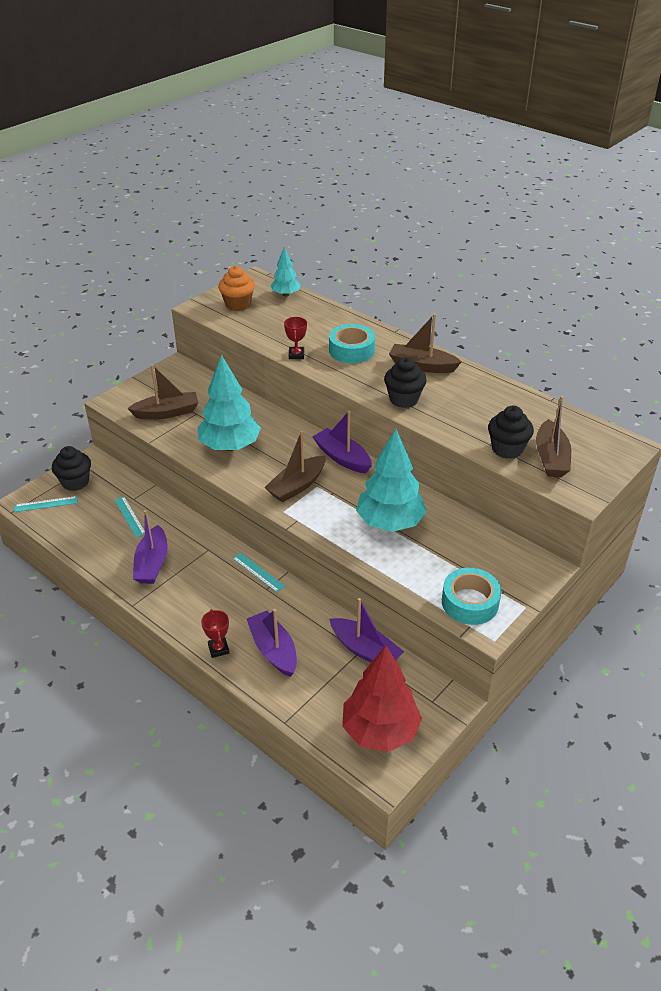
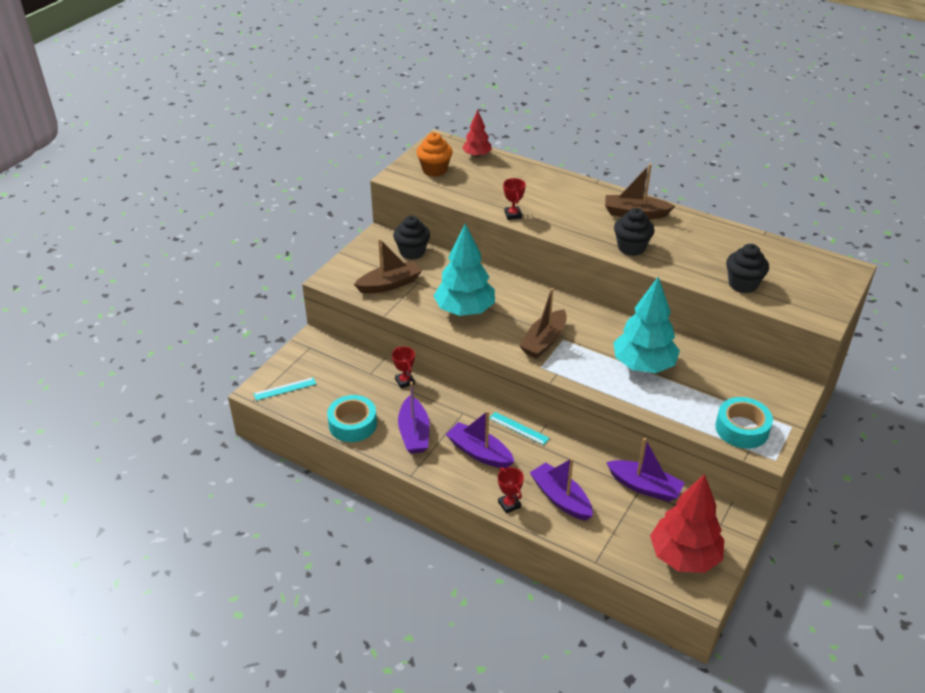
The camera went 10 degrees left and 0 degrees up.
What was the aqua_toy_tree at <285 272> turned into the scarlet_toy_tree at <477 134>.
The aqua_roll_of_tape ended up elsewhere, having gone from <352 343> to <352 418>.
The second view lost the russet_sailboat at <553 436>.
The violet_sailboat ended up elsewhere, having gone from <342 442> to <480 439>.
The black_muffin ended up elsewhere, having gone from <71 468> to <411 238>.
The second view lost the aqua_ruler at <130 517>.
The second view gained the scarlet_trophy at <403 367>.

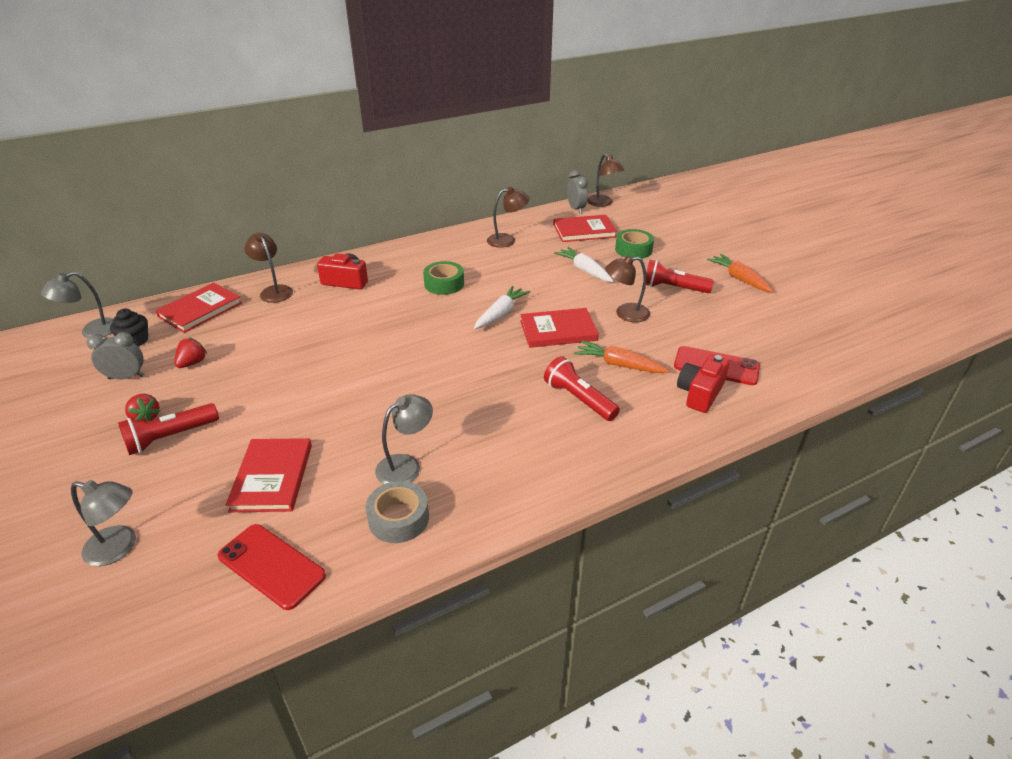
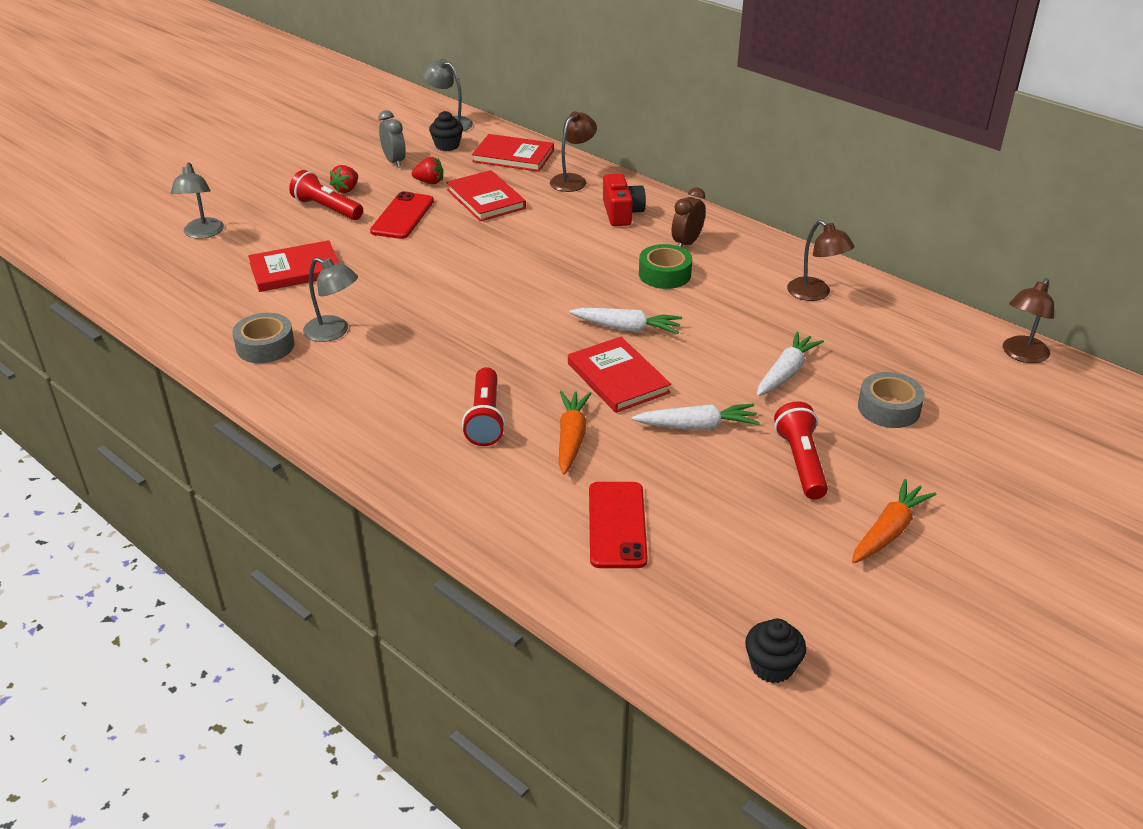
The camera went 70 degrees right and 0 degrees up.
The second view lost the gray_alarm_clock at <577 191>.
The scarlet_hardback ended up elsewhere, having gone from <585 228> to <486 195>.
What was the green_roll_of_tape at <634 244> turned into the gray_roll_of_tape at <891 400>.
Where the russet_lamp stood at <627 288>, the white_toy_carrot came to stand at <695 417>.
The second view lost the scarlet_photo_camera at <703 384>.
The scarlet_torch at <582 388> ended up facing another way, 150 degrees clockwise from before.
The scarlet_phone ended up elsewhere, having gone from <272 567> to <402 215>.
The second view gained the russet_alarm_clock at <689 217>.
The second view gained the black_muffin at <775 651>.

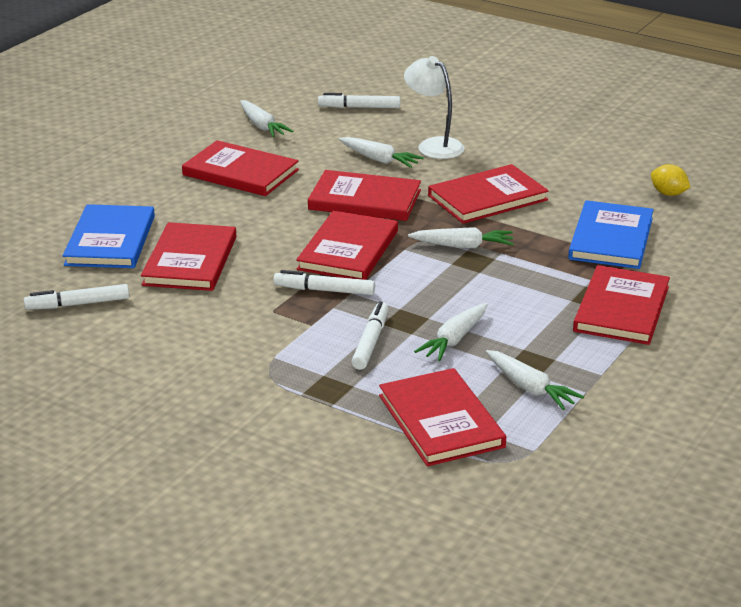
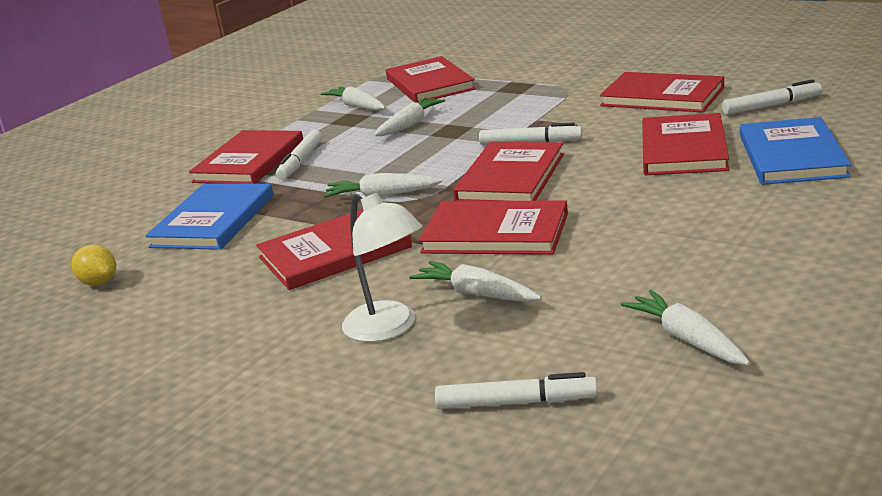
The camera went 175 degrees left and 5 degrees down.
The scarlet_hardback ended up elsewhere, having gone from <240 168> to <662 92>.
The white_felt_pen ended up elsewhere, having gone from <370 335> to <299 155>.

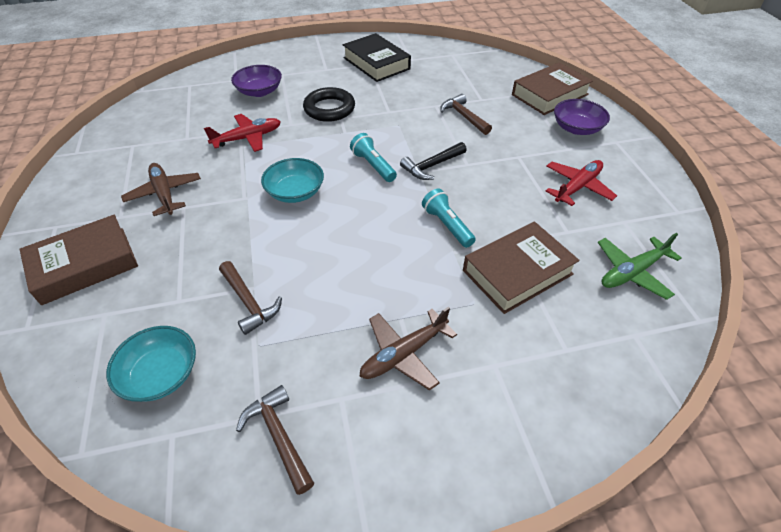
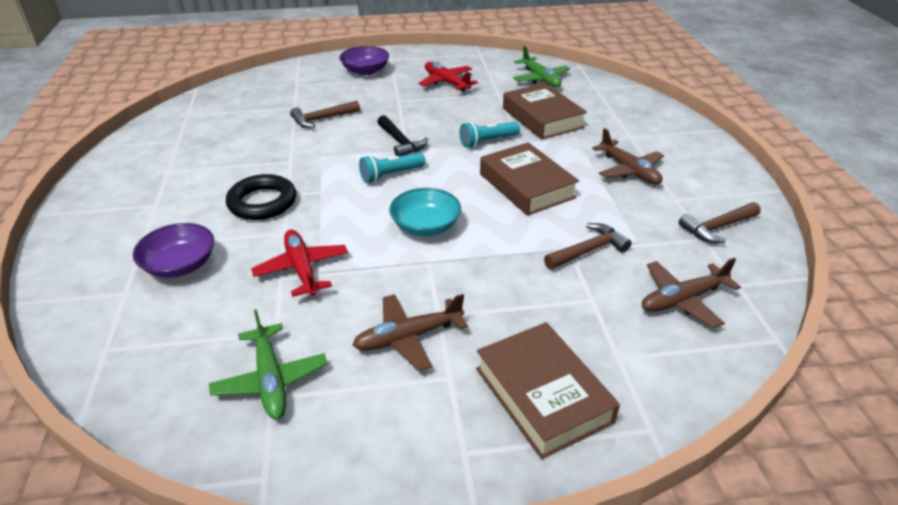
The camera went 85 degrees left and 10 degrees down.
The second view lost the black_hardback at <377 57>.
The russet_hardback ended up elsewhere, having gone from <552 89> to <529 179>.
Where the aqua_deep_dish stood at <151 364>, the russet_aeroplane came to stand at <691 292>.
The second view gained the green_aeroplane at <268 364>.

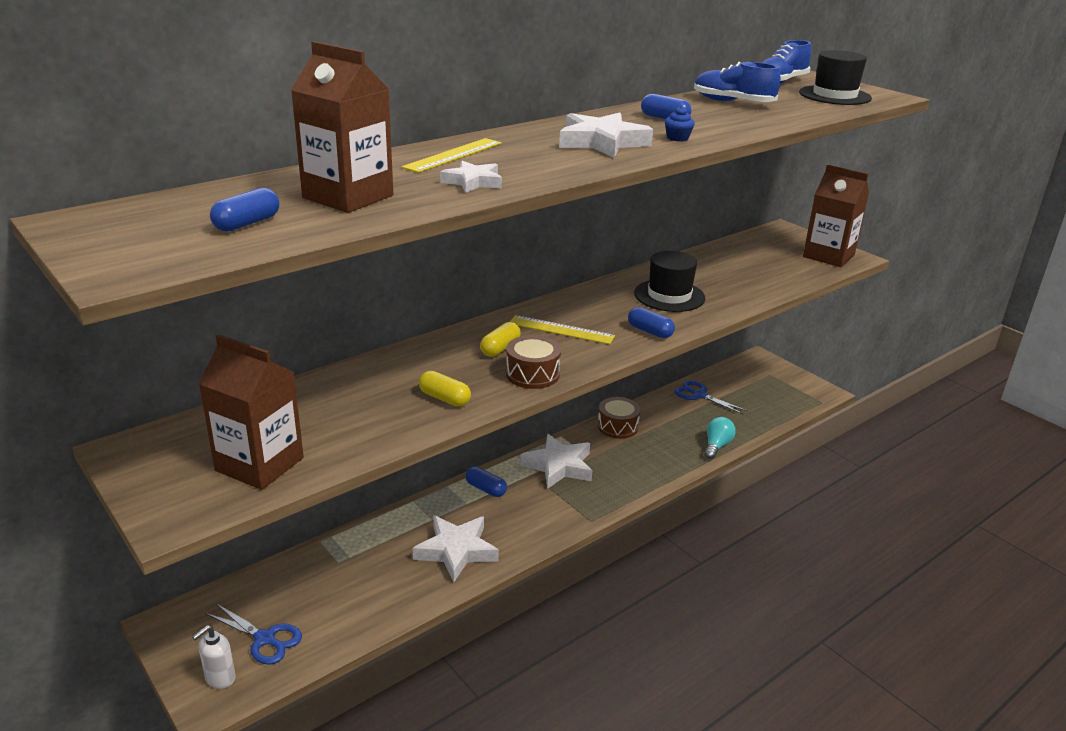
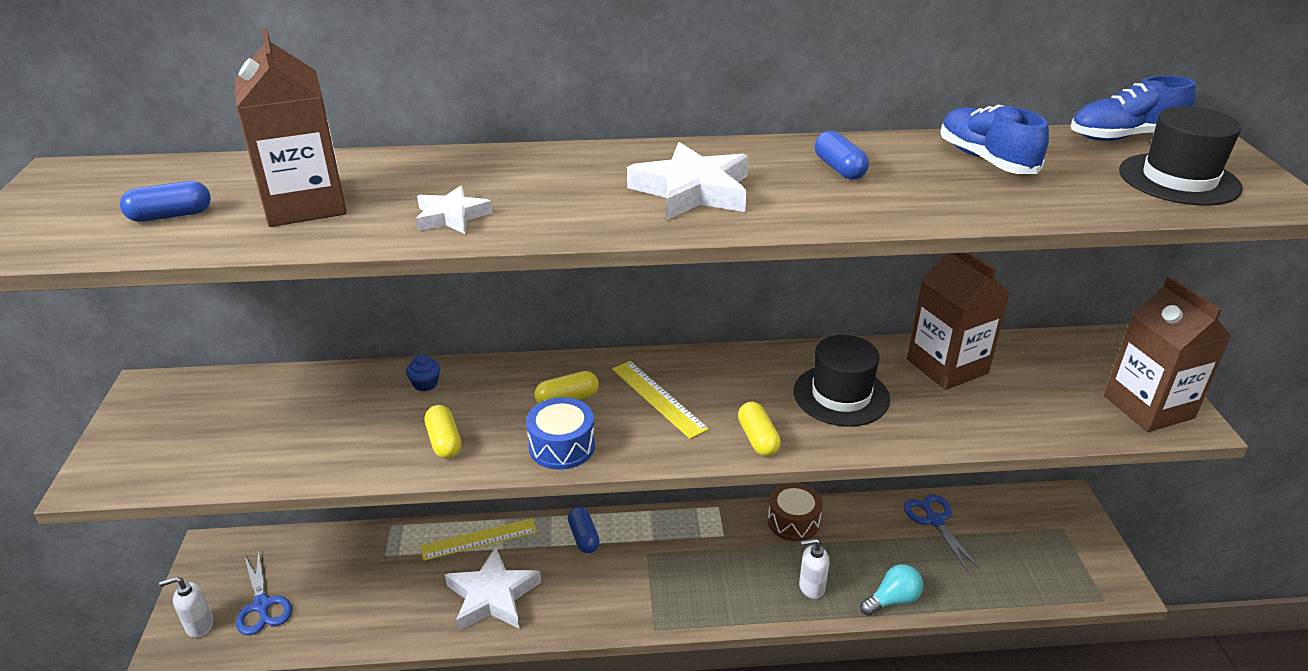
The camera went 35 degrees right and 5 degrees up.
The royal_blue_muffin ended up elsewhere, having gone from <680 123> to <423 373>.
The golden_ruler ended up elsewhere, having gone from <451 155> to <479 539>.
What was the royal_blue_capsule at <651 322> turned into the golden_capsule at <759 429>.
The russet_carton ended up elsewhere, having gone from <251 412> to <958 321>.
What was the russet_snare_drum at <533 362> turned into the royal_blue_snare_drum at <560 433>.
The second view lost the white_star at <556 461>.
The second view gained the white_pump_bottle at <814 568>.

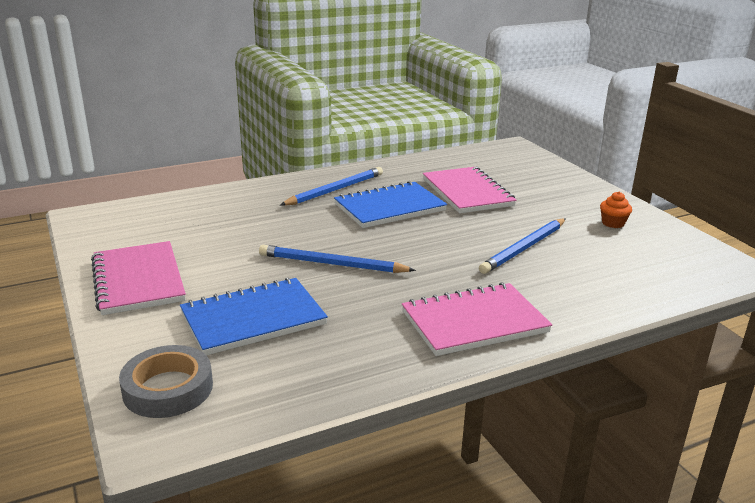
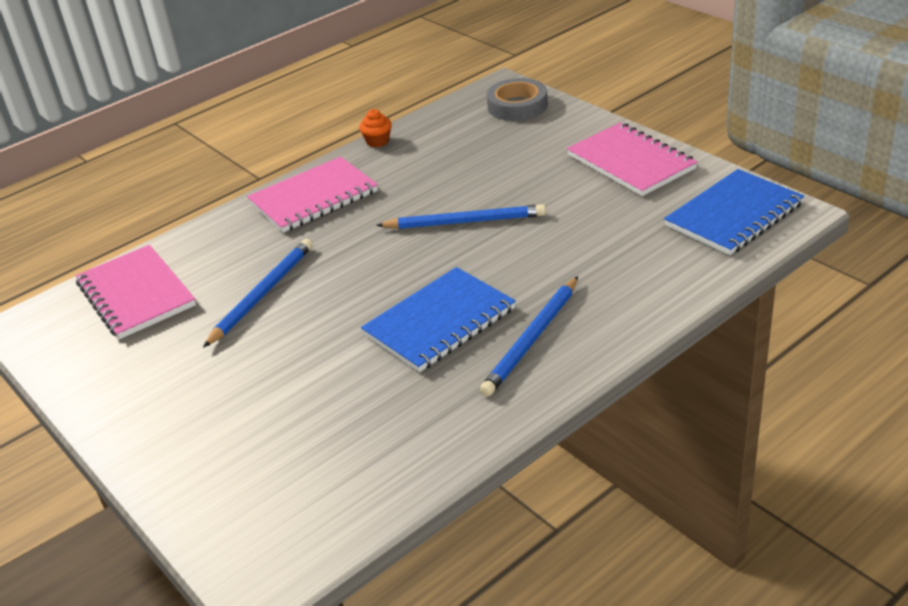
The camera went 170 degrees right and 10 degrees up.
The pink_notebook ended up elsewhere, having gone from <470 190> to <136 292>.
The orange_muffin ended up elsewhere, having gone from <616 210> to <375 128>.
The royal_blue_notebook ended up elsewhere, having gone from <254 316> to <734 212>.

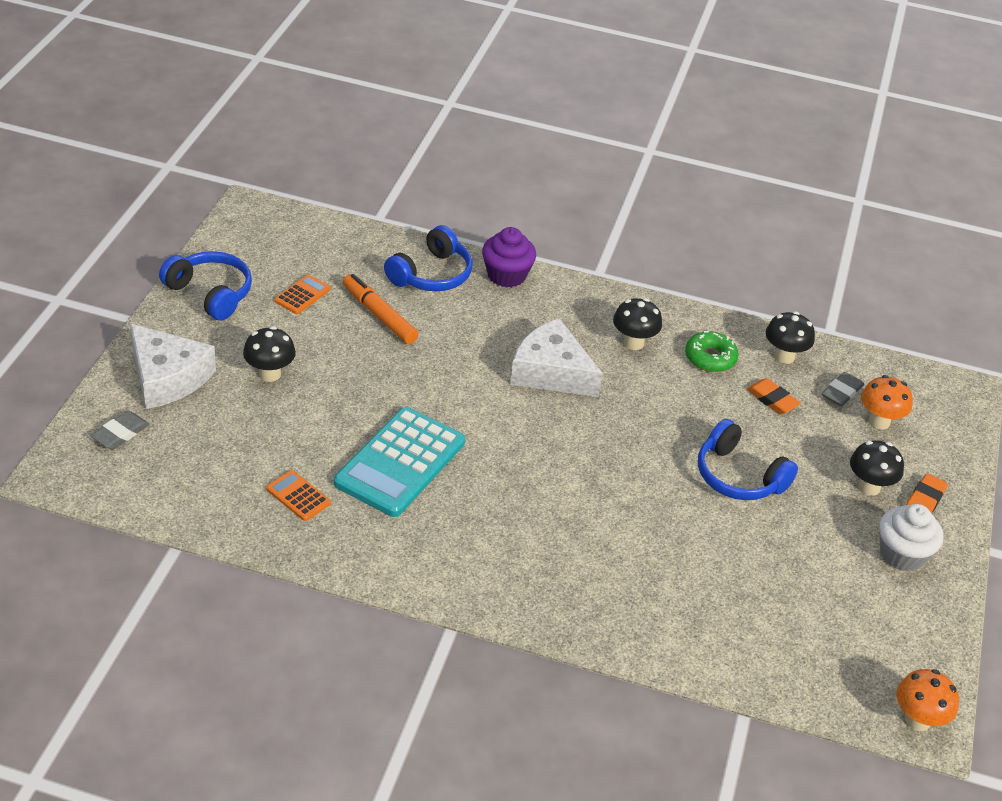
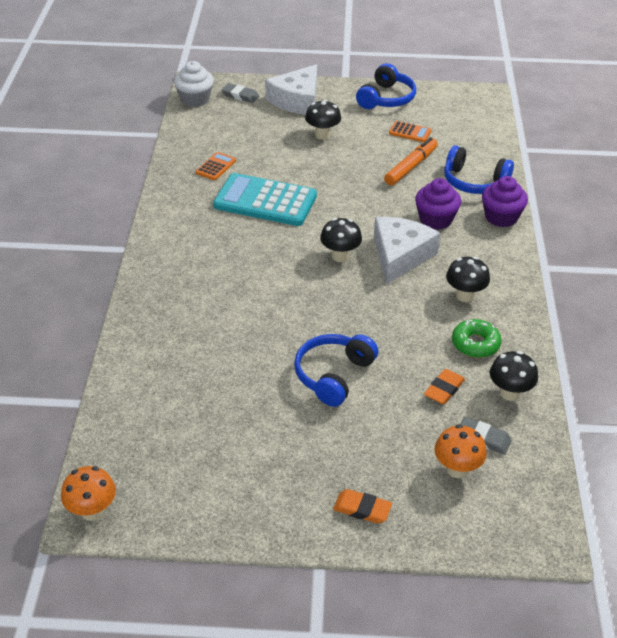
The camera went 80 degrees right and 0 degrees up.
The black_fungus ended up elsewhere, having gone from <877 468> to <341 240>.
The white_muffin ended up elsewhere, having gone from <911 537> to <194 84>.
The second view gained the violet_muffin at <438 204>.

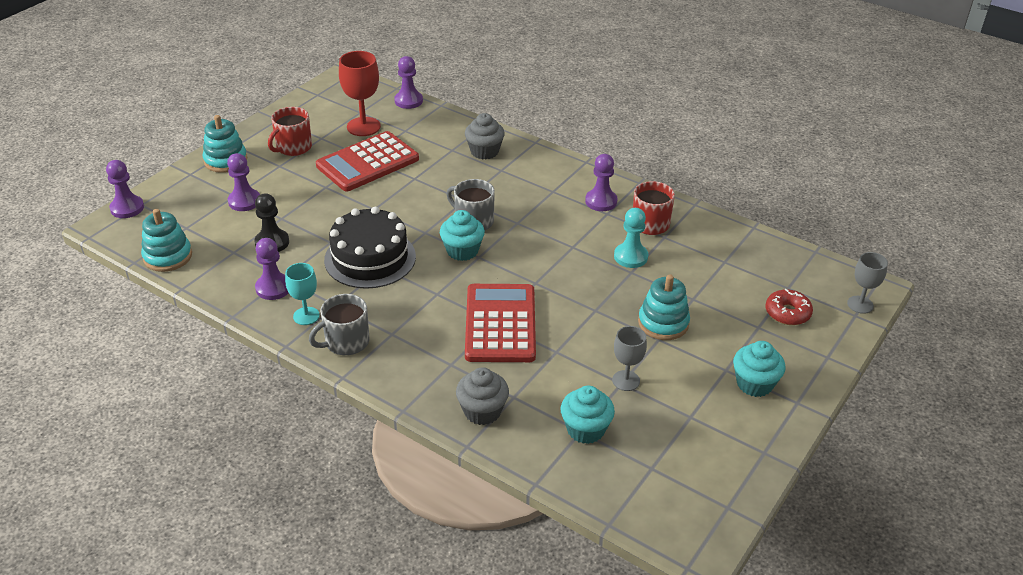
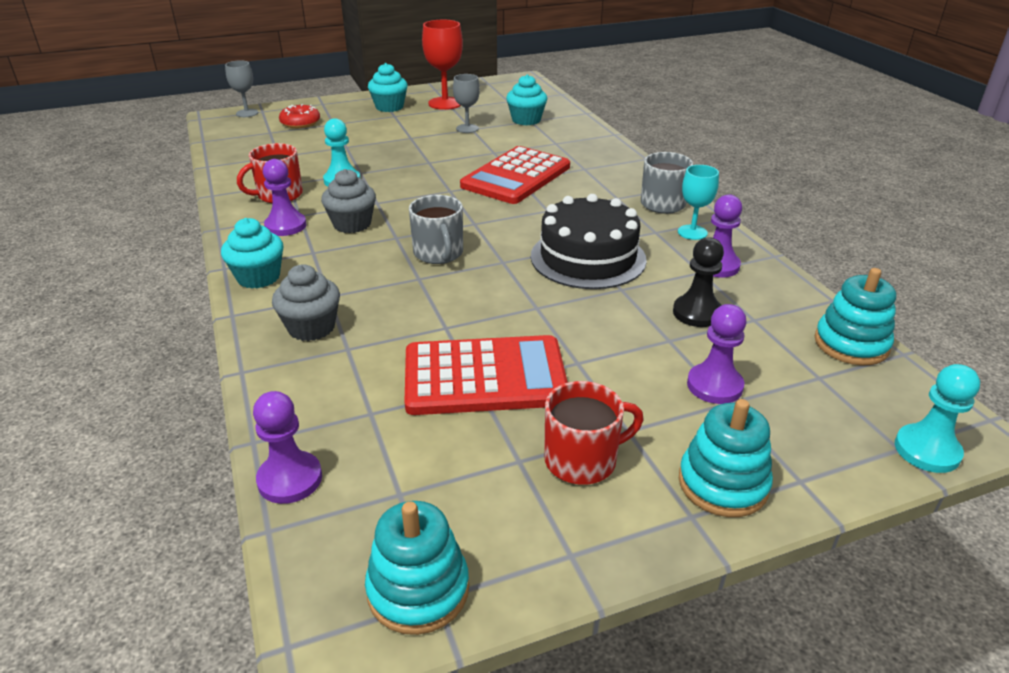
The camera went 145 degrees left and 5 degrees down.
The scarlet_wine_glass ended up elsewhere, having gone from <360 93> to <442 65>.
What was the violet_game_pawn at <125 189> turned into the aqua_game_pawn at <937 418>.
The aqua_muffin ended up elsewhere, having gone from <462 235> to <252 253>.
The aqua_ring_stacker ended up elsewhere, having gone from <664 307> to <417 568>.
The gray_muffin ended up elsewhere, having gone from <482 396> to <348 201>.

